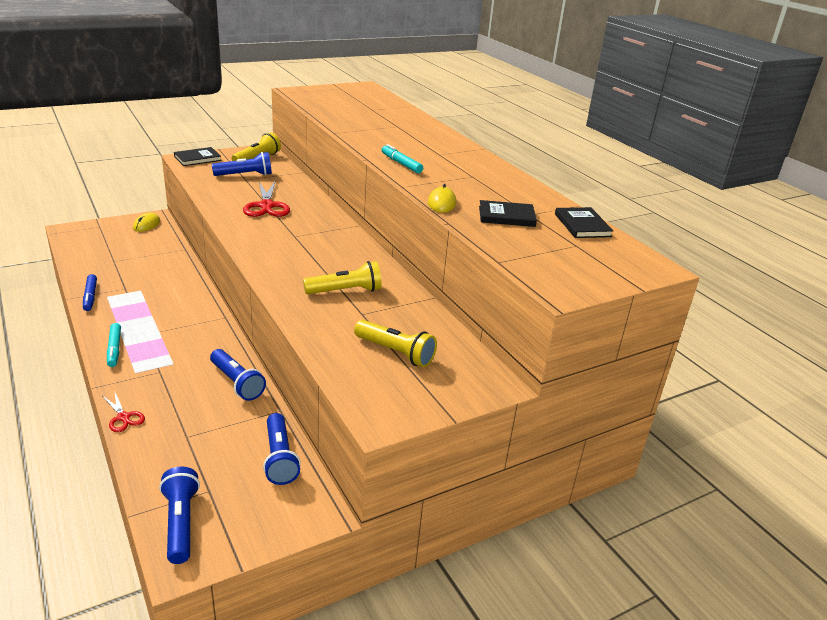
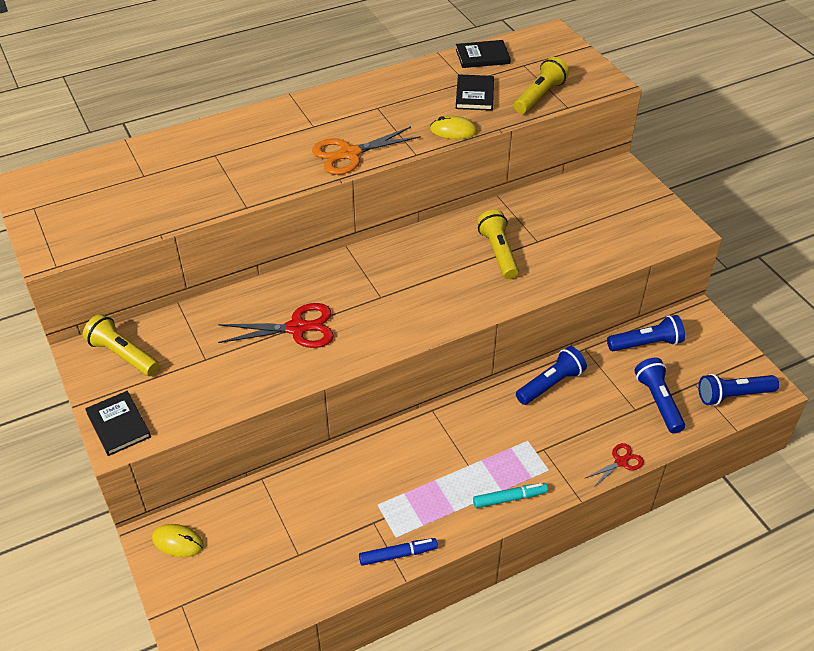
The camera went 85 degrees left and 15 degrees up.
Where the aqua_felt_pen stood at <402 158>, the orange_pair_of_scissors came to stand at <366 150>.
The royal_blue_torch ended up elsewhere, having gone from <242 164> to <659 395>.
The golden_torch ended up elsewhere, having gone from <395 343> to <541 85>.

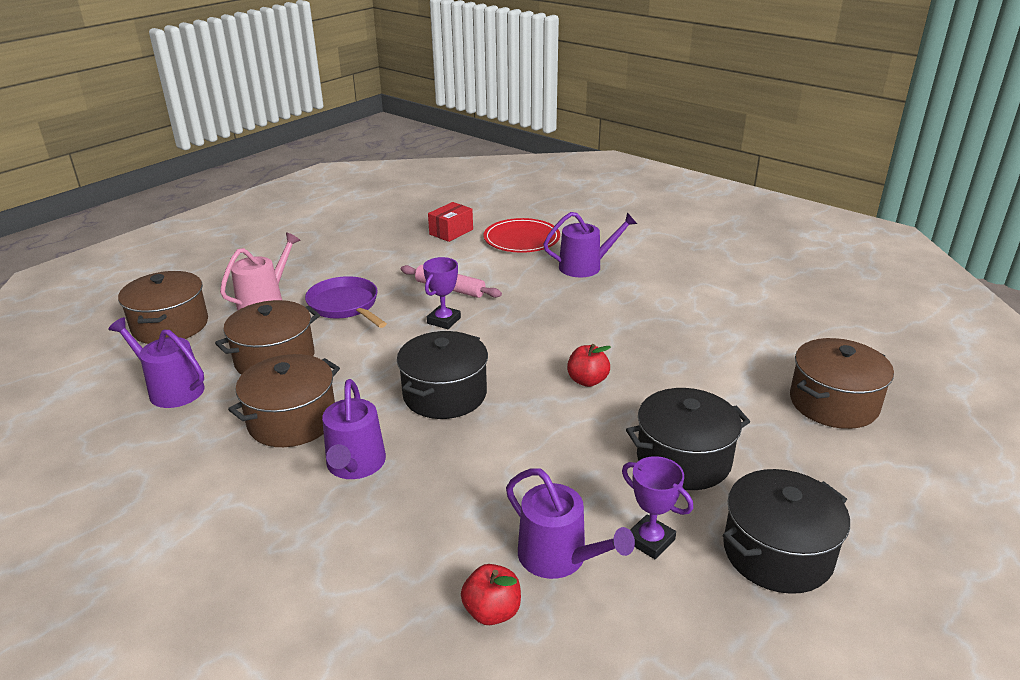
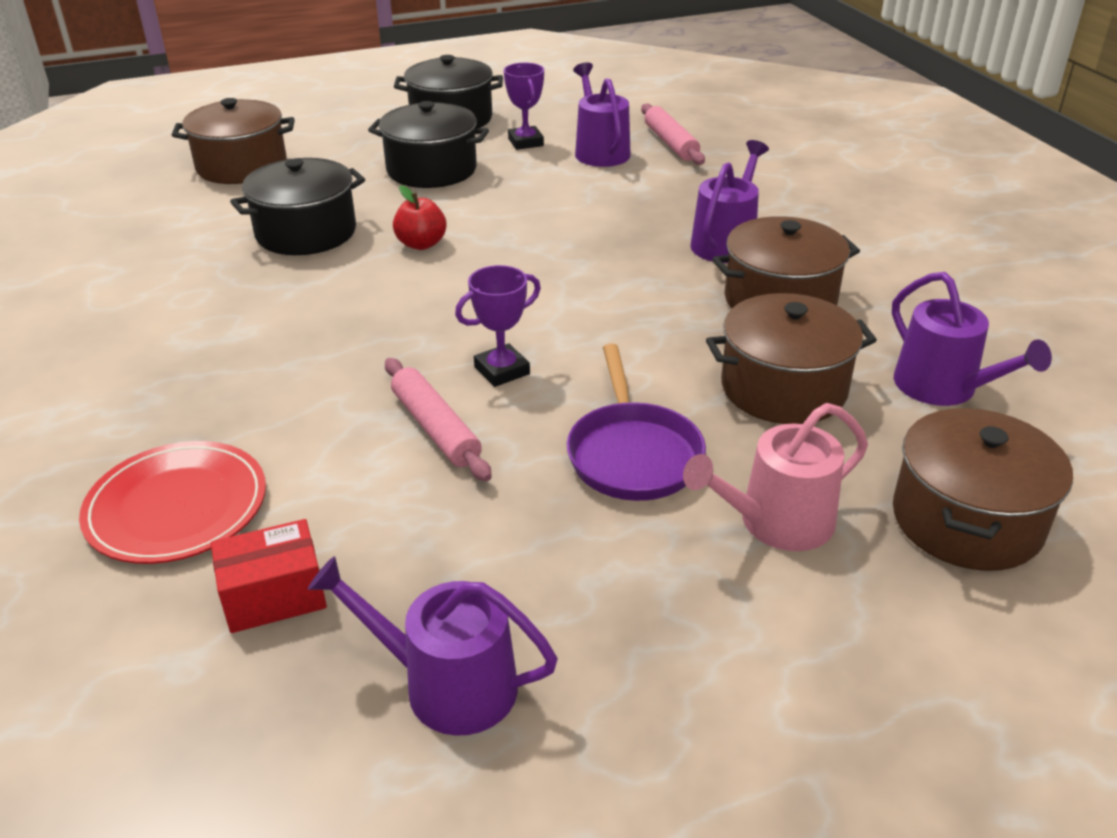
The camera went 150 degrees left and 5 degrees up.
The violet_watering_pot ended up elsewhere, having gone from <590 244> to <433 646>.
The black_cooking_pot ended up elsewhere, having gone from <442 375> to <297 206>.
Where the scarlet_toy_apple stood at <491 594>, the pink_pastry_roller came to stand at <673 134>.

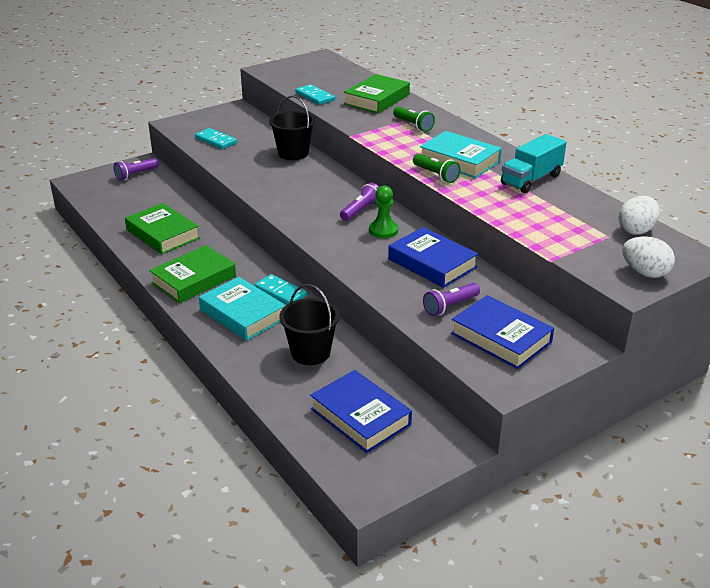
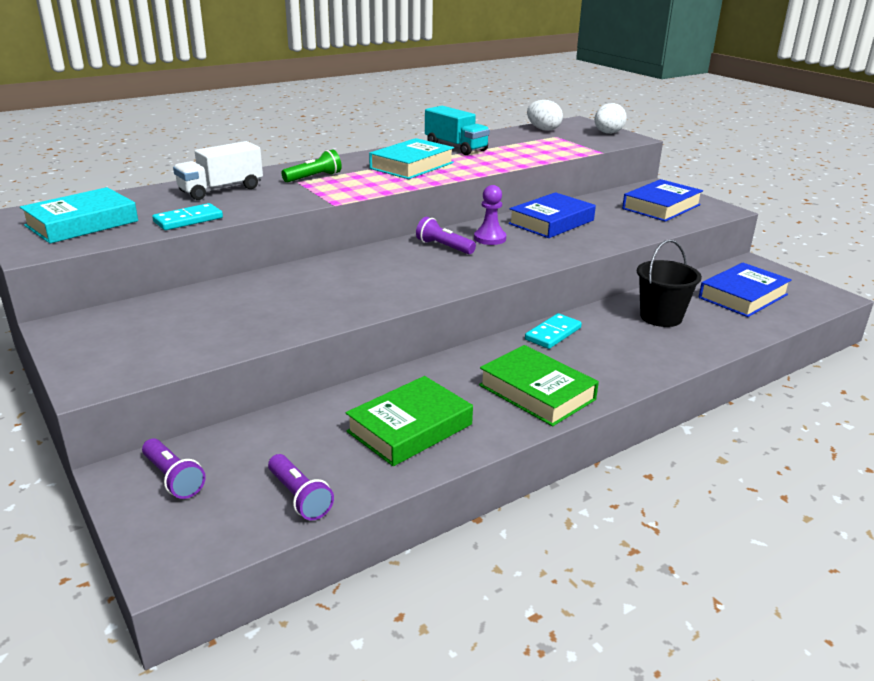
The camera went 90 degrees left and 5 degrees down.
Where the green_hardback stood at <377 94>, the white_lorry came to stand at <218 170>.
The second view lost the black_pail at <292 128>.
The second view lost the aqua_domino_piece at <216 138>.
The second view lost the green_torch at <437 168>.
What was the green_game_pawn at <383 212> turned into the violet_game_pawn at <490 215>.
The aqua_hardback ended up elsewhere, having gone from <242 309> to <79 215>.
The violet_torch ended up elsewhere, having gone from <451 299> to <301 487>.

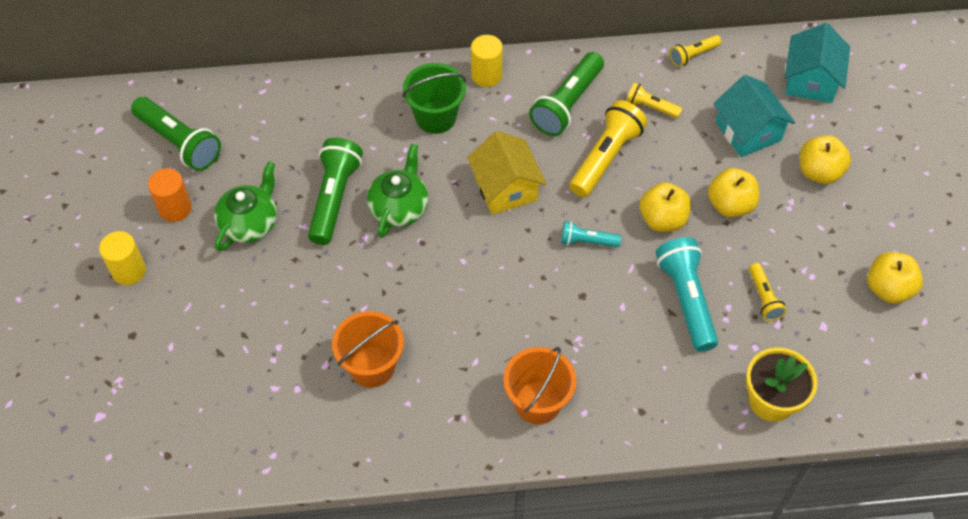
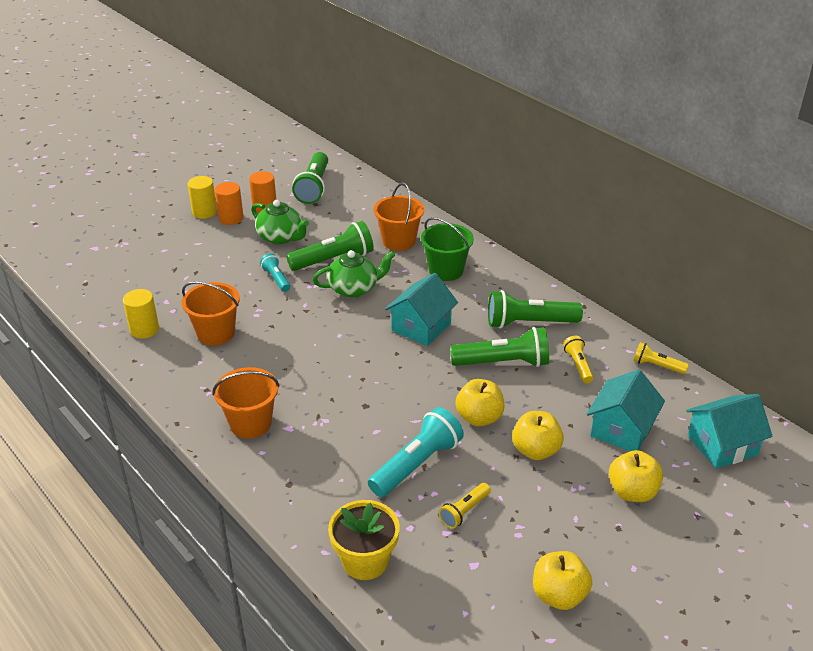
The camera went 55 degrees right and 20 degrees down.
The golden_cylinder ended up elsewhere, having gone from <487 61> to <141 314>.
What was the golden_torch at <608 148> turned into the green_torch at <499 347>.
What was the golden_toy_house at <506 173> turned into the aqua_toy_house at <421 309>.
The green_china_teapot at <245 207> ended up facing another way, 45 degrees clockwise from before.
The aqua_torch ended up elsewhere, having gone from <591 234> to <275 272>.
The second view gained the orange_cylinder at <229 203>.
The second view gained the orange_pail at <399 216>.

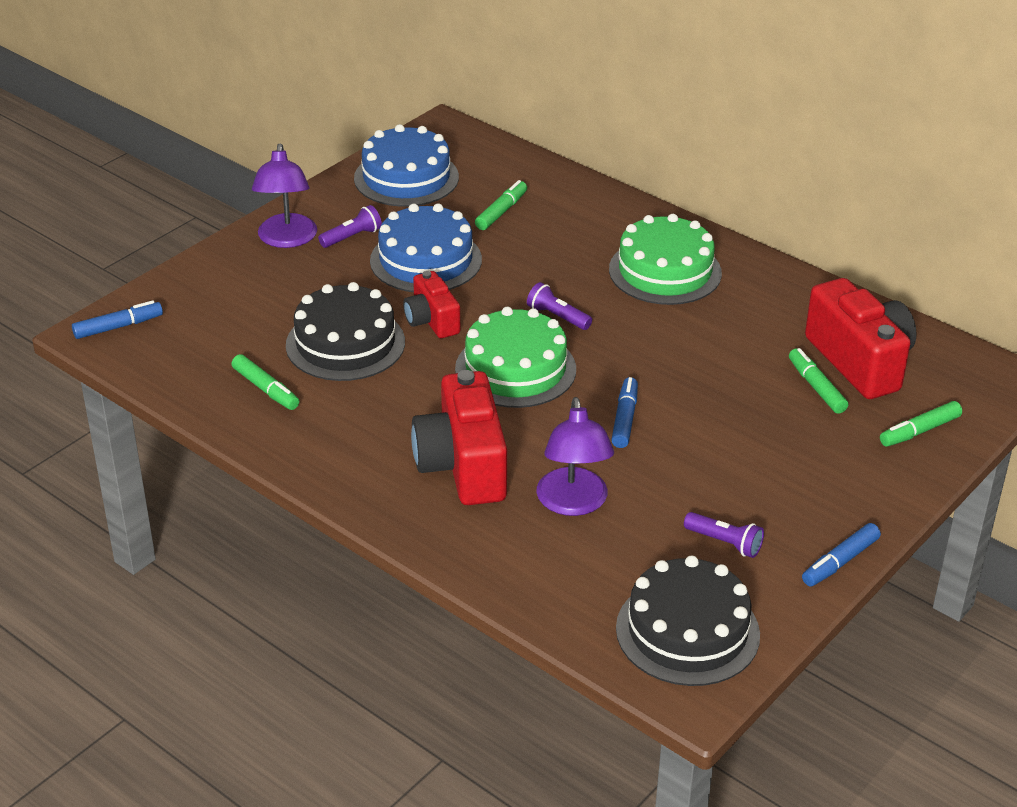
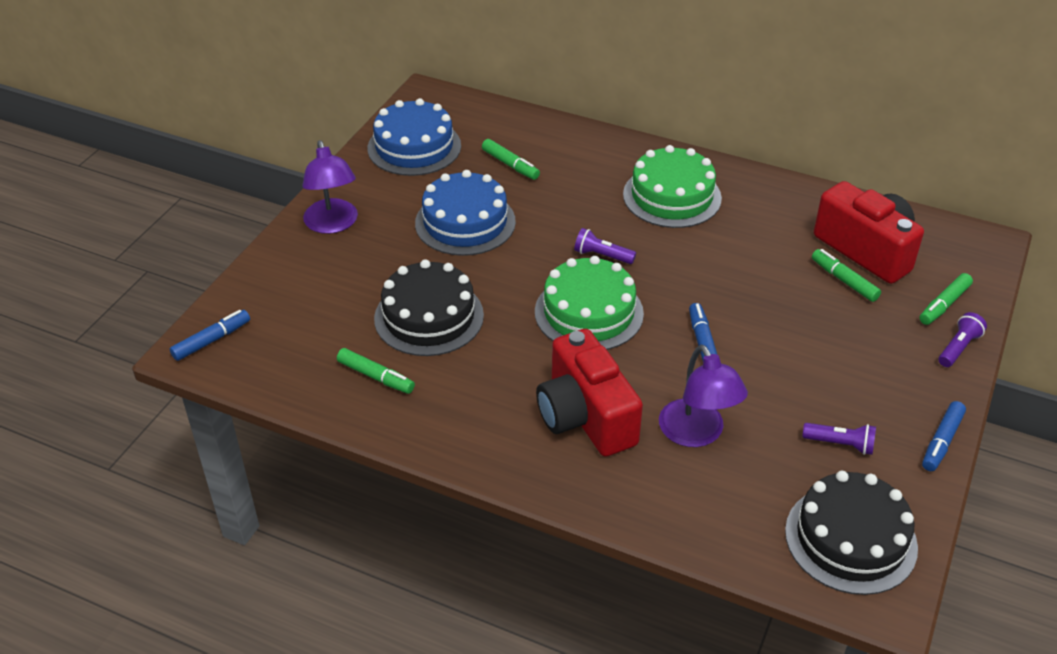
The camera went 15 degrees left and 5 degrees up.
The green_felt_pen at <501 205> ended up facing another way, 120 degrees clockwise from before.
The violet_torch ended up elsewhere, having gone from <350 226> to <963 339>.
The second view lost the scarlet_photo_camera at <431 304>.

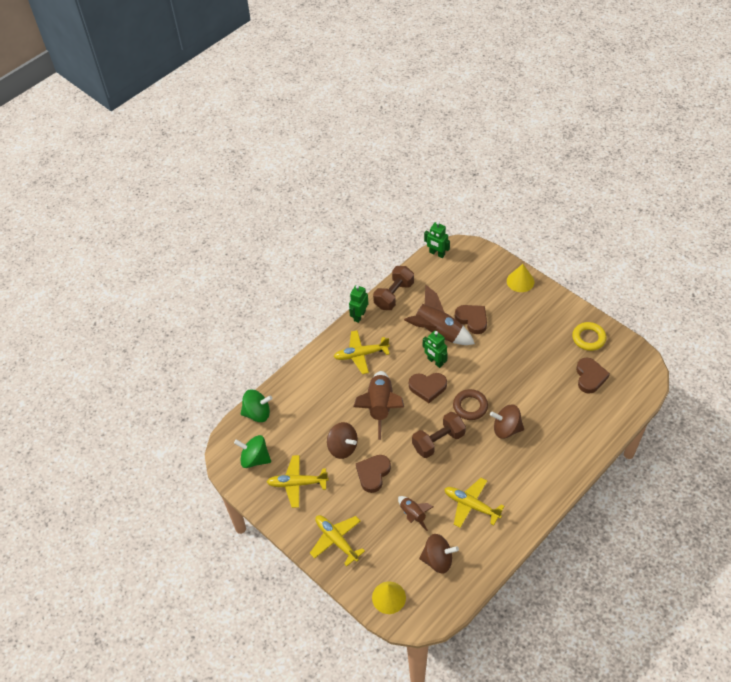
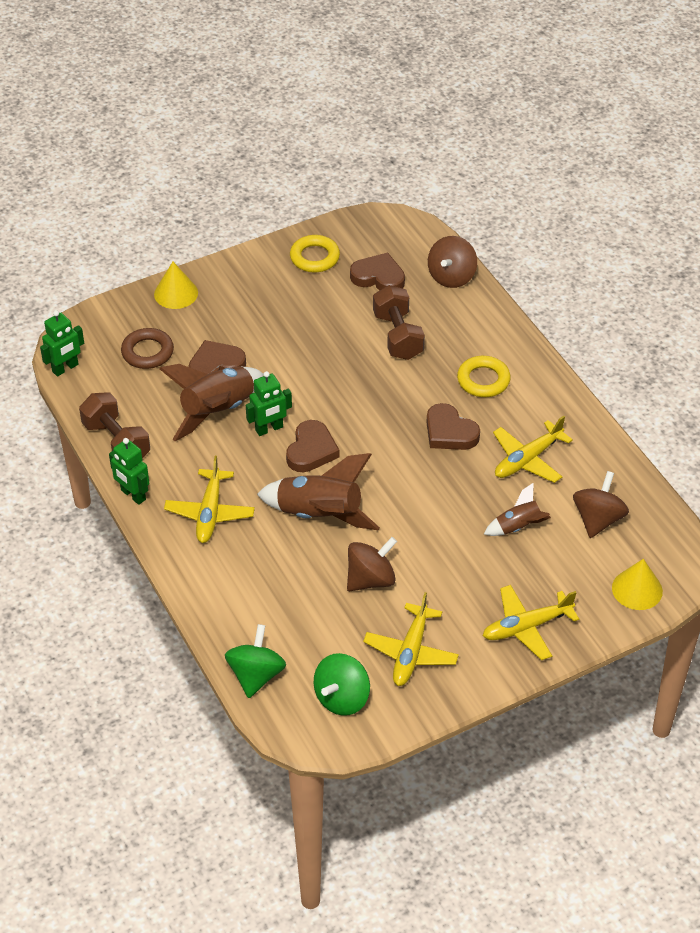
The camera went 75 degrees left and 5 degrees down.
The russet_ring ended up elsewhere, having gone from <470 404> to <147 348>.
The russet_spinning_top ended up elsewhere, having gone from <507 421> to <452 262>.
The russet_hand_weight ended up elsewhere, having gone from <439 435> to <399 322>.
The russet_heart ended up elsewhere, having gone from <373 474> to <453 426>.
The second view gained the golden_ring at <484 376>.

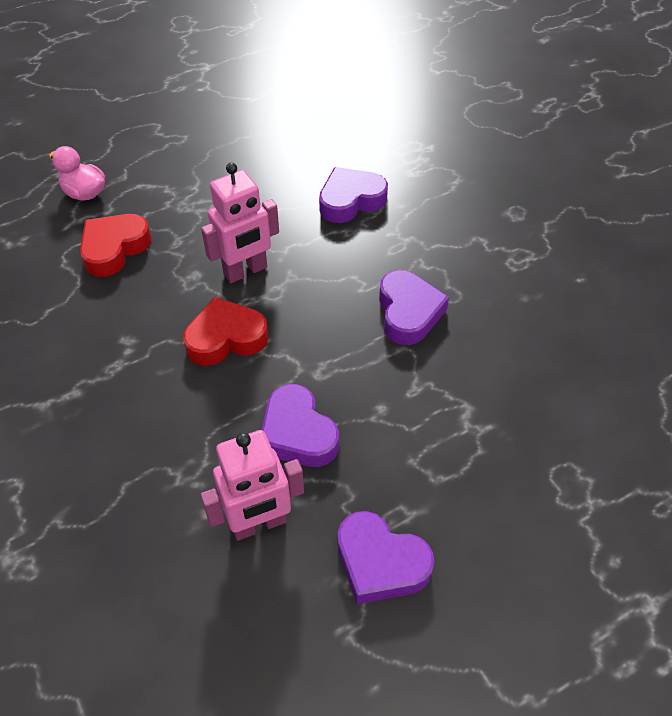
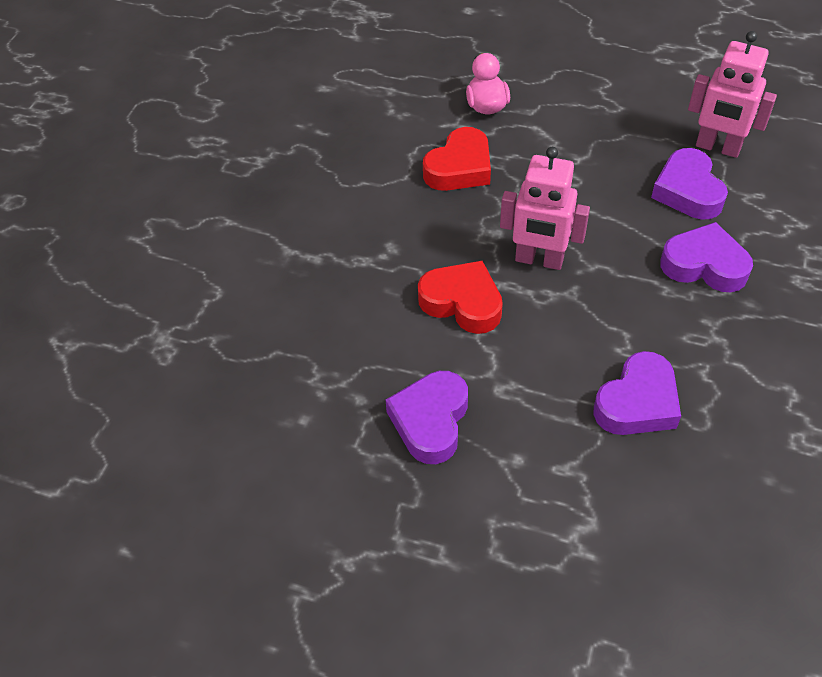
The camera went 50 degrees right and 0 degrees up.
The scarlet_heart at <116 245> ended up facing another way, 135 degrees clockwise from before.
The pink_robot_figure ended up elsewhere, having gone from <252 485> to <732 94>.
The violet_heart ended up elsewhere, having gone from <386 557> to <689 183>.

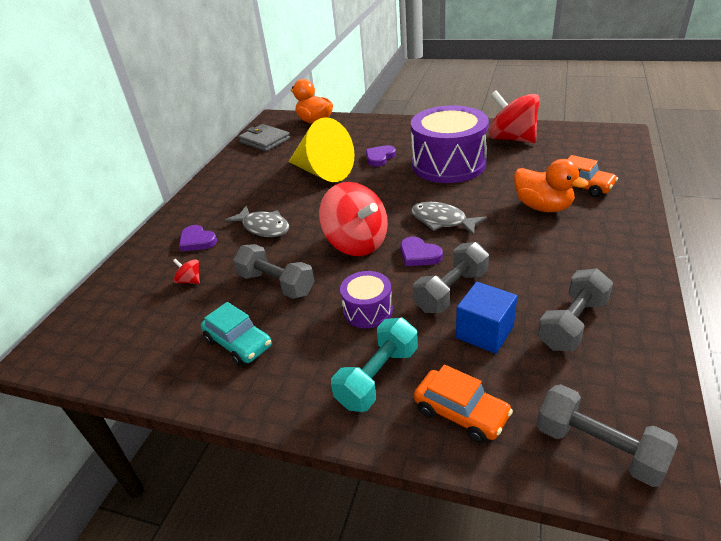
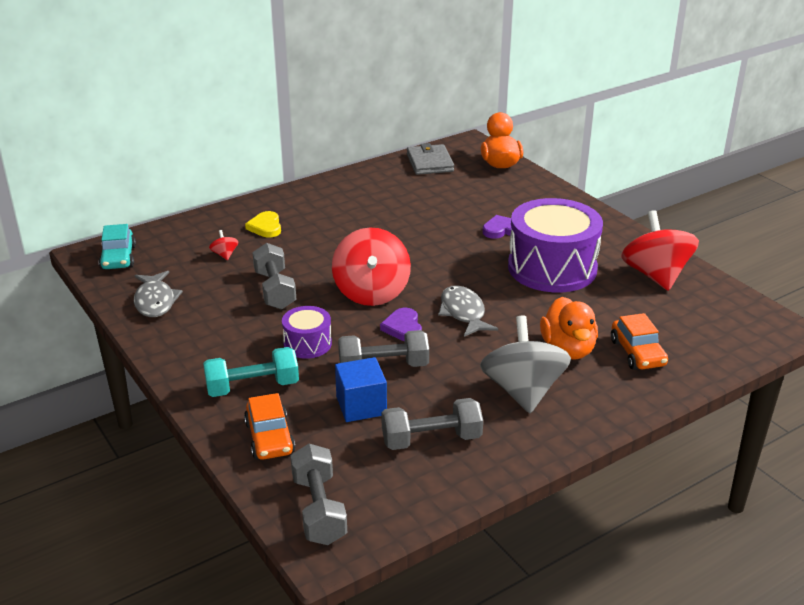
The camera went 35 degrees right and 5 degrees down.
The second view lost the golden_cone_shape at <322 149>.
The gray_fish_figure ended up elsewhere, having gone from <257 221> to <158 294>.
What was the violet_heart at <198 238> turned into the golden_heart at <263 224>.
The aqua_toy_car ended up elsewhere, having gone from <236 334> to <117 247>.
The second view gained the gray_spinning_top at <525 364>.

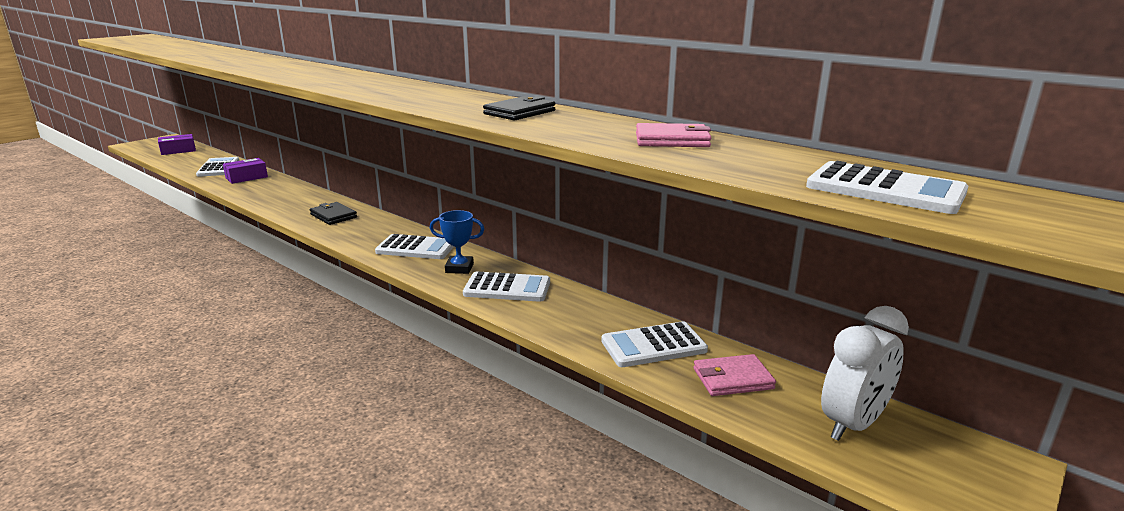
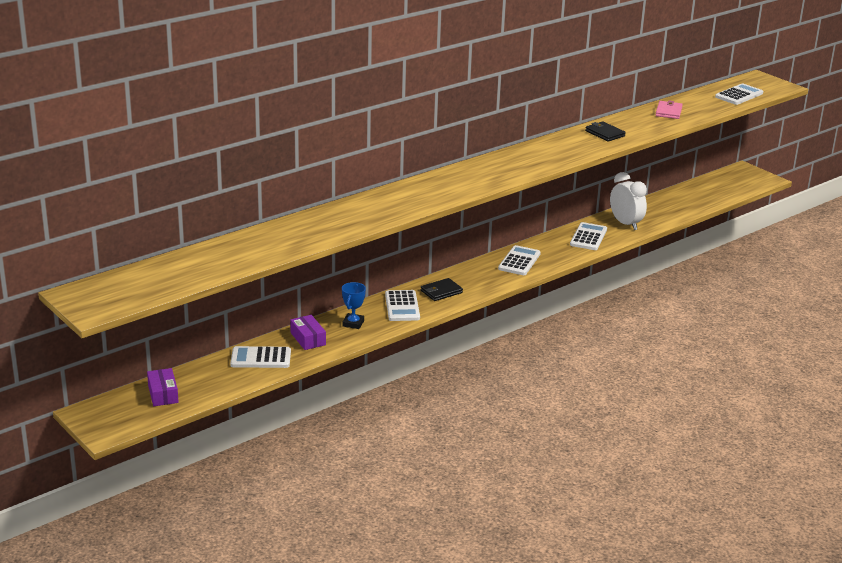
The camera went 80 degrees left and 5 degrees up.
The royal_blue_trophy ended up elsewhere, having gone from <457 242> to <354 305>.
The white_alarm_clock ended up elsewhere, having gone from <865 373> to <628 201>.
The white_adding_machine ended up elsewhere, having gone from <654 344> to <402 305>.
The second view lost the pink_wallet at <734 375>.

